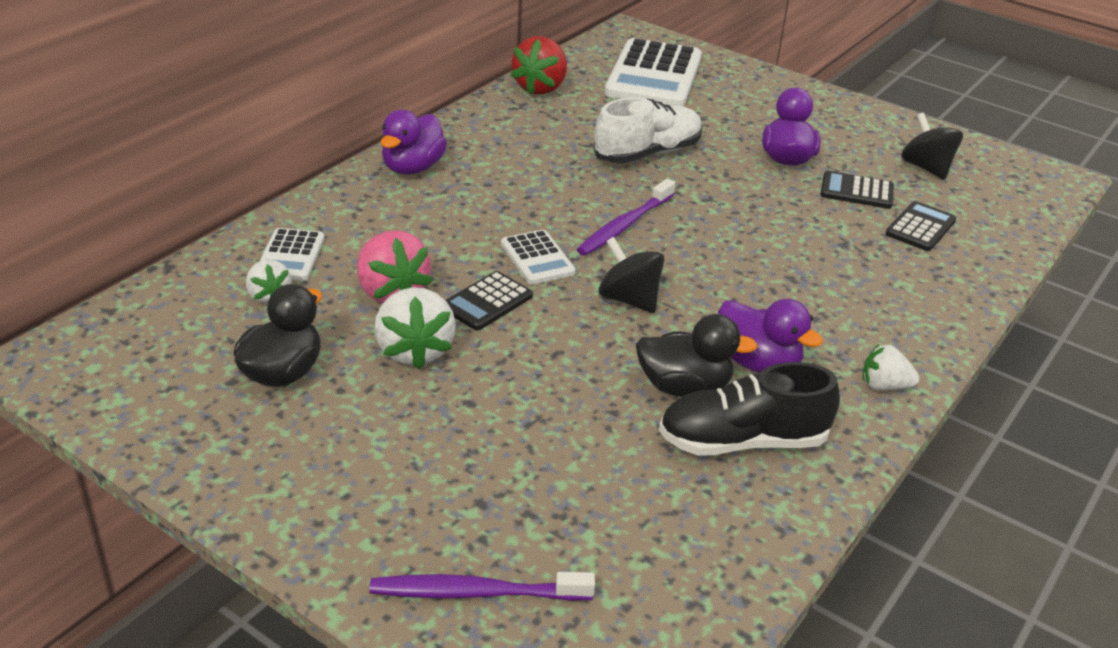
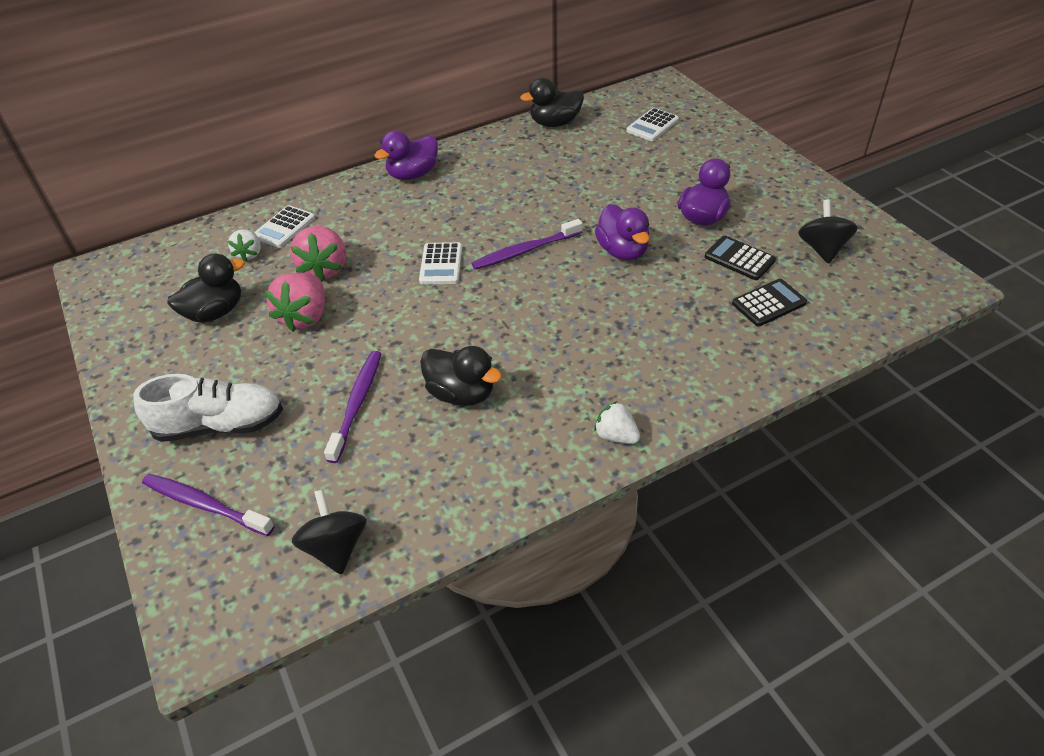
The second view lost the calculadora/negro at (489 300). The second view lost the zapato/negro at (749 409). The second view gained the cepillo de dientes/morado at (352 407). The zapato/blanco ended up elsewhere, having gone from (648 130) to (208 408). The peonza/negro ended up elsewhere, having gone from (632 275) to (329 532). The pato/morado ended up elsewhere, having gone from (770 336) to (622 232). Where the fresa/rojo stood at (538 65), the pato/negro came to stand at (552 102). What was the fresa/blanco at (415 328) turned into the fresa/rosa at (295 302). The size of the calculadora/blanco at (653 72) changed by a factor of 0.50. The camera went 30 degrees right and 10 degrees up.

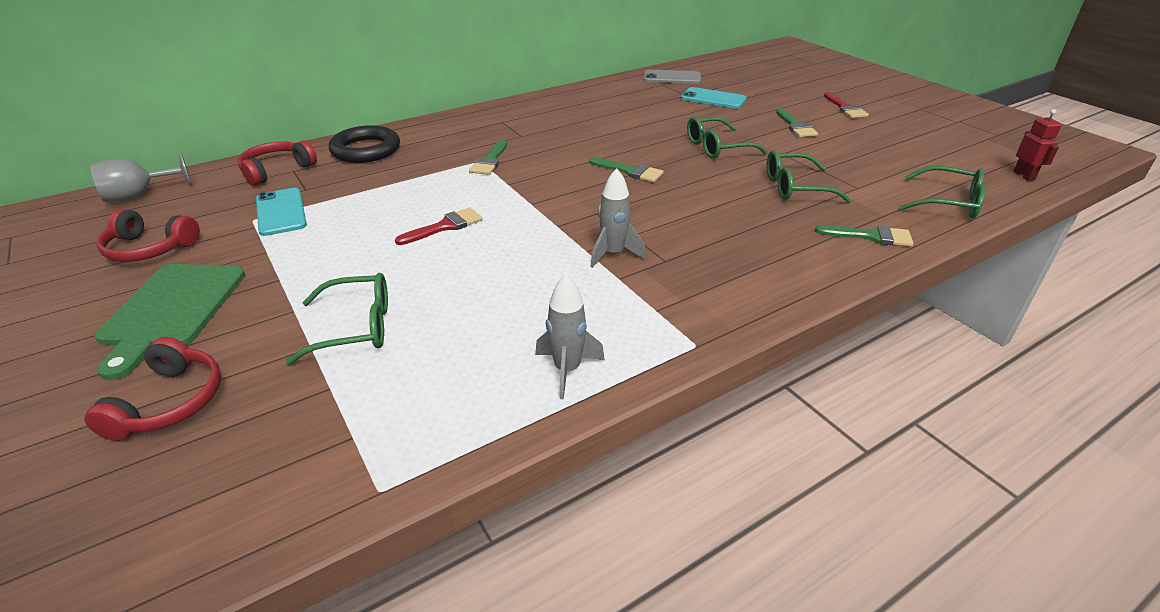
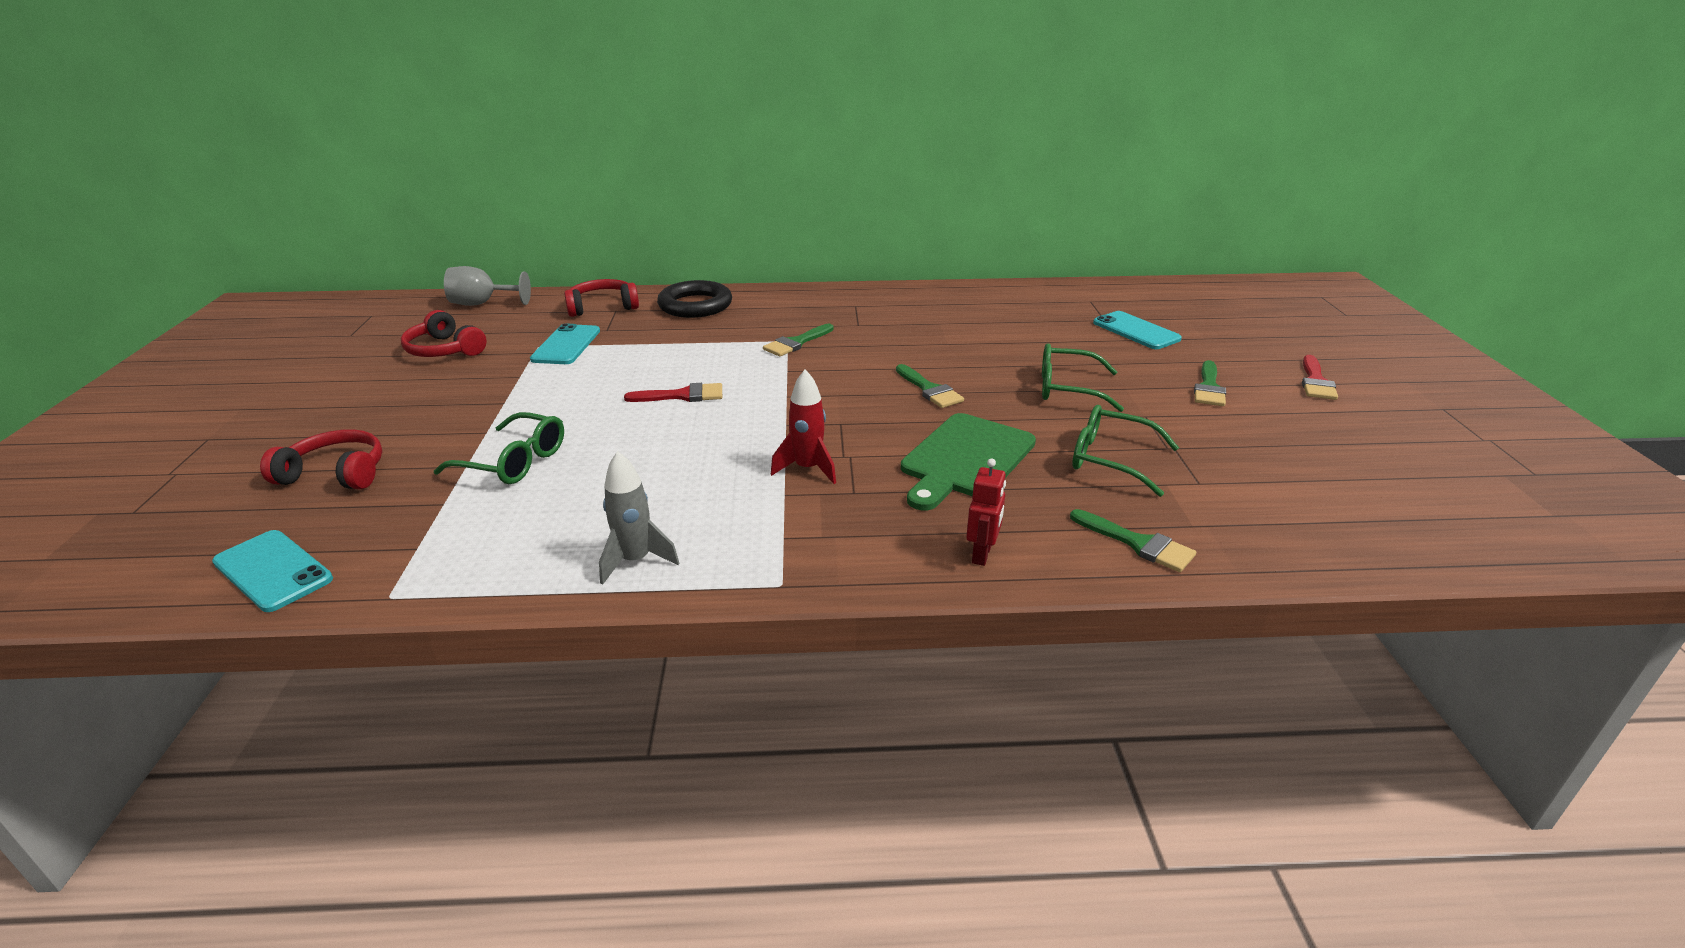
The second view lost the móvil/gris at (672 76). The second view lost the gafas/verde at (943 192). The second view gained the móvil/turquesa at (272 571). The tabla de cortar/verde ended up elsewhere, having gone from (170 322) to (968 462). The robot/rojo ended up elsewhere, having gone from (1037 145) to (986 512). What was the cohete/gris at (617 218) turned into the cohete/rojo at (803 427). The auriculares/rojo at (152 389) ended up facing another way, 120 degrees counterclockwise from before. The camera went 30 degrees right and 5 degrees down.

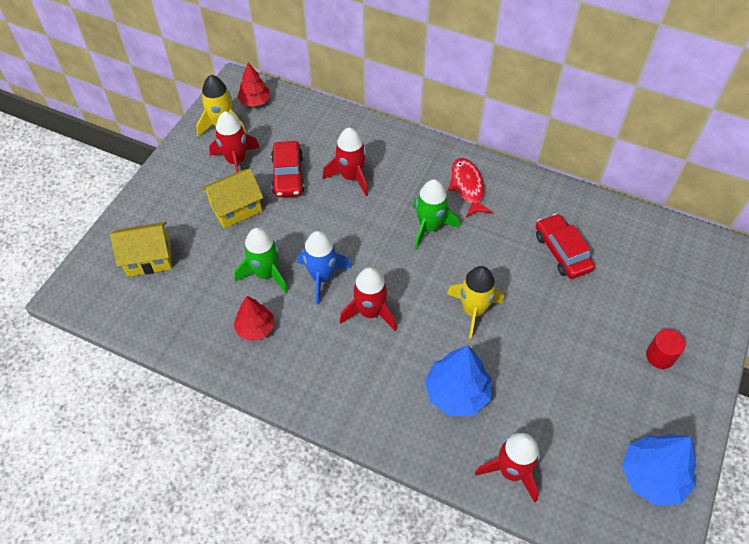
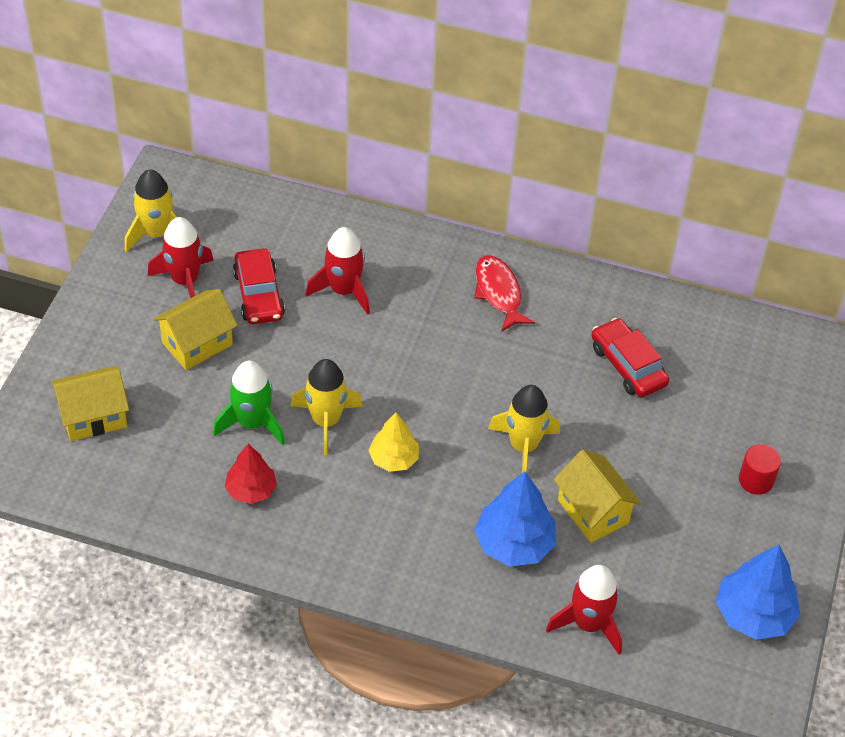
The second view lost the árbol/rojo at (253 85). The second view lost the cohete/verde at (436 214). The second view gained the casa/amarillo at (597 496). Where the cohete/rojo stood at (368 299), the árbol/amarillo came to stand at (394 442). What was the cohete/azul at (324 267) turned into the cohete/amarillo at (326 407). The camera went 10 degrees left and 5 degrees down.

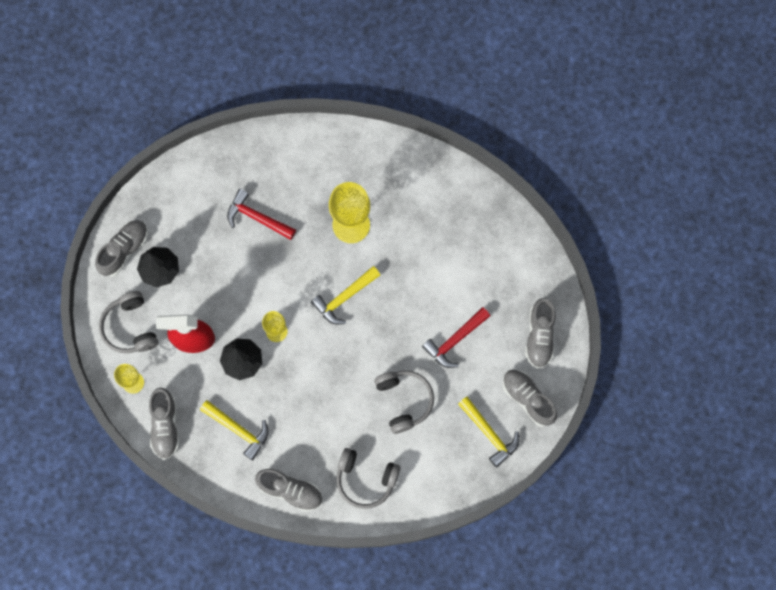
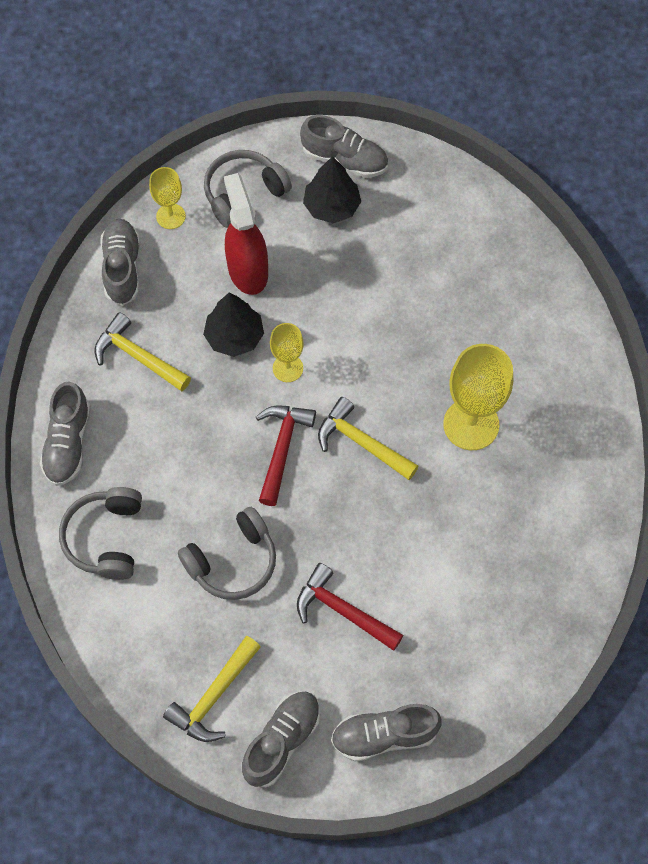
The martillo/rojo ended up elsewhere, having gone from (261 214) to (286 455). The zapato/gris at (164 424) ended up facing another way, 105 degrees clockwise from before. The martillo/amarillo at (234 430) ended up facing another way, 105 degrees clockwise from before. The camera went 75 degrees right and 10 degrees down.

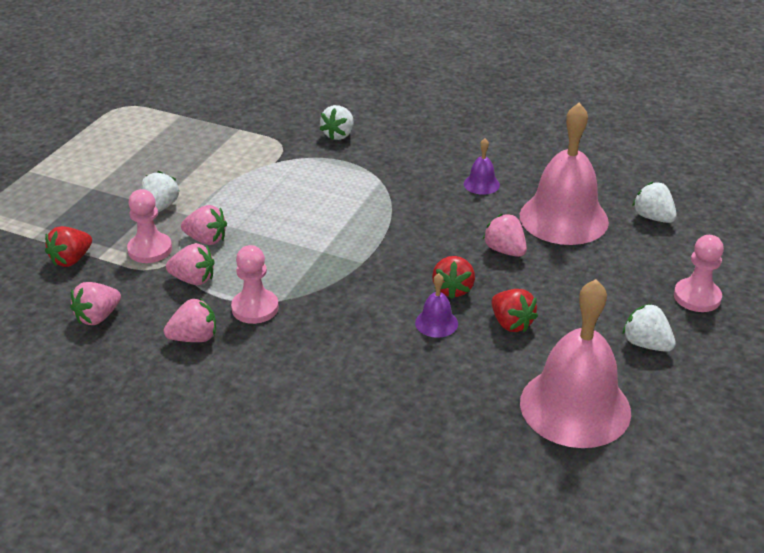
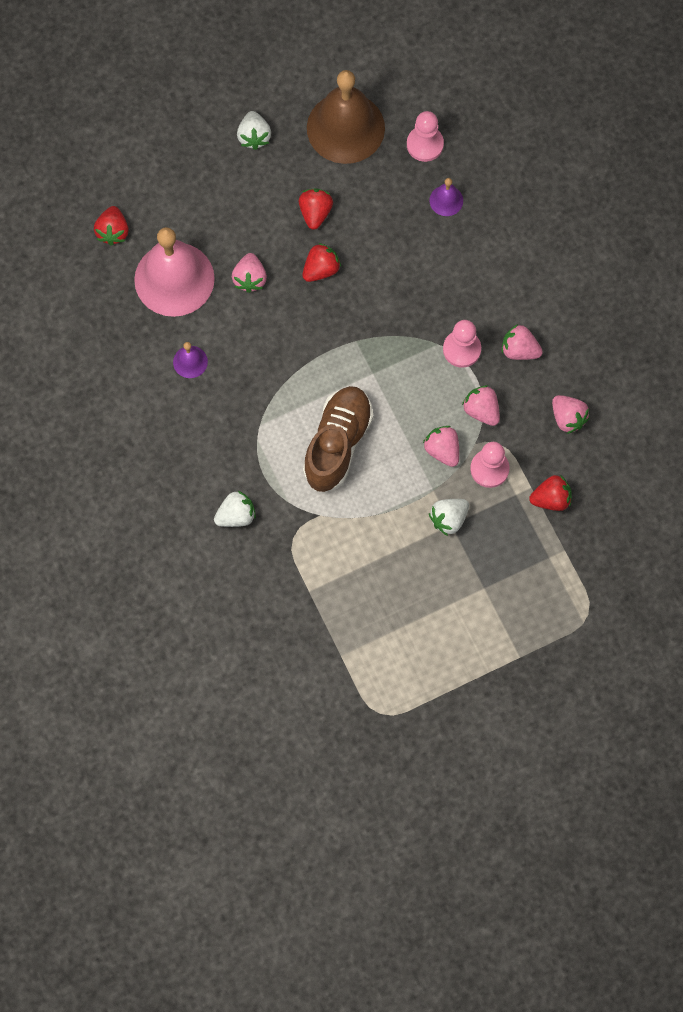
The second view gained the zapato/marrón at (338 439). The campana/morado ended up elsewhere, having gone from (436 305) to (446 197). The peón/rosa ended up elsewhere, having gone from (699 273) to (425 136). What was the campana/rosa at (575 363) turned into the campana/marrón at (346 117). What was the fresa/blanco at (654 202) turned into the fresa/rojo at (111 226). The fresa/rosa at (95 303) ended up facing another way, 60 degrees clockwise from before. The camera went 140 degrees left and 35 degrees up.

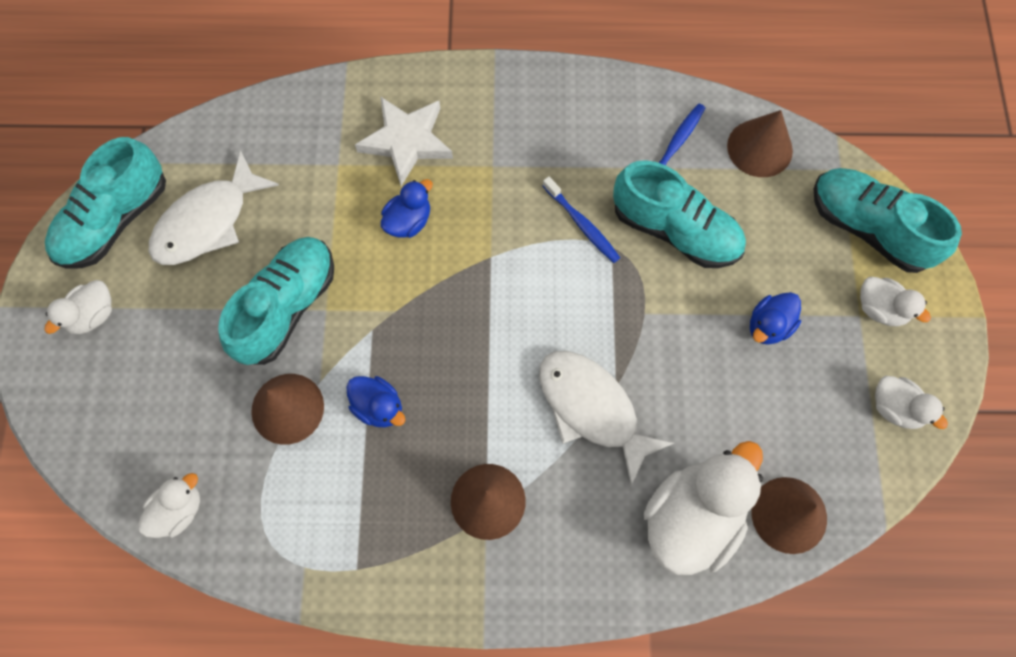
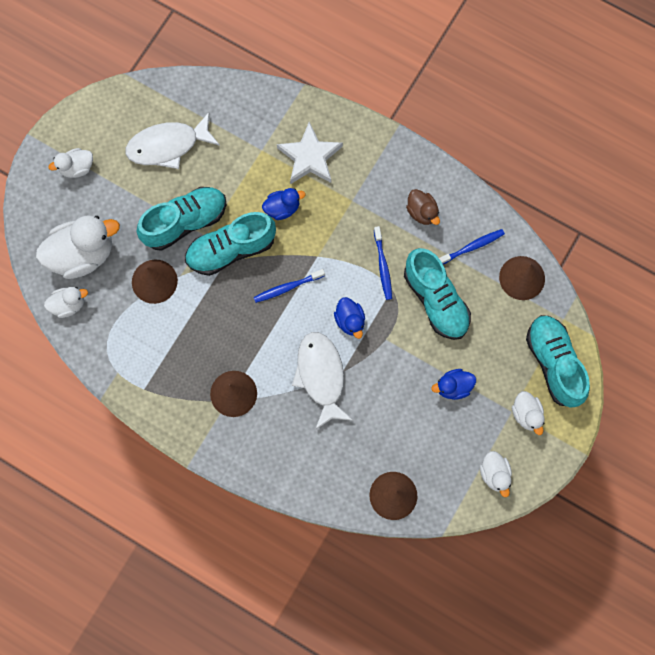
The second view gained the cepillo de dientes/azul at (289 286). The second view gained the pato/marrón at (423 207). The zapato/turquesa ended up elsewhere, having gone from (105 203) to (230 244). The pato/azul ended up elsewhere, having gone from (376 401) to (349 318). The pato/blanco ended up elsewhere, having gone from (703 508) to (78 247). The camera went 30 degrees right and 5 degrees up.

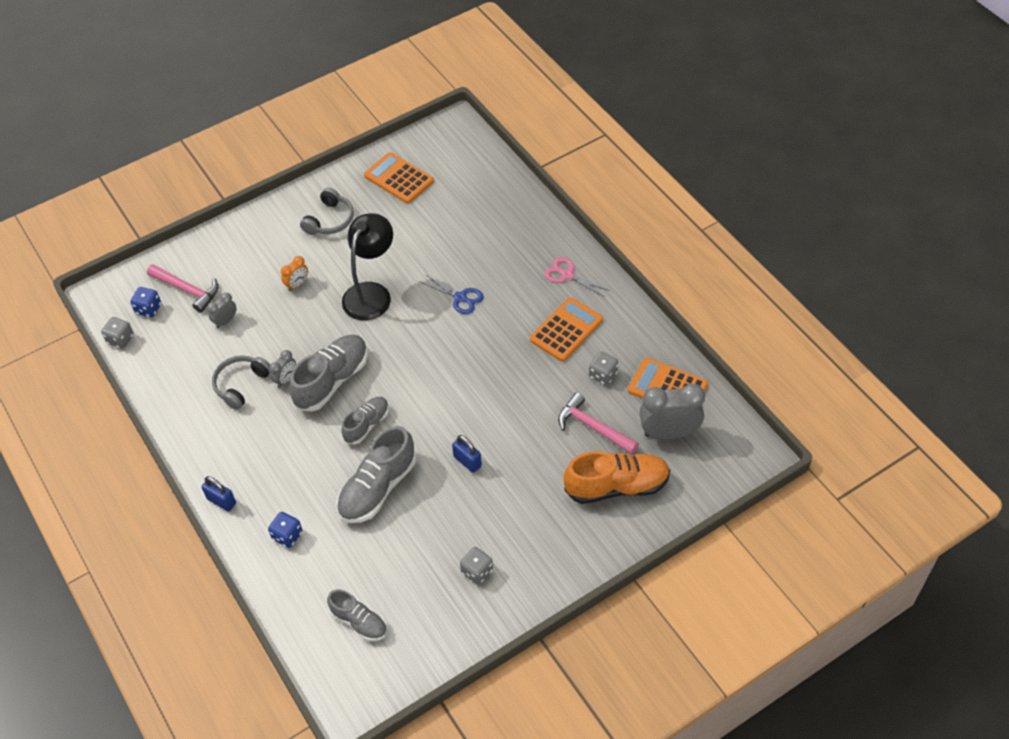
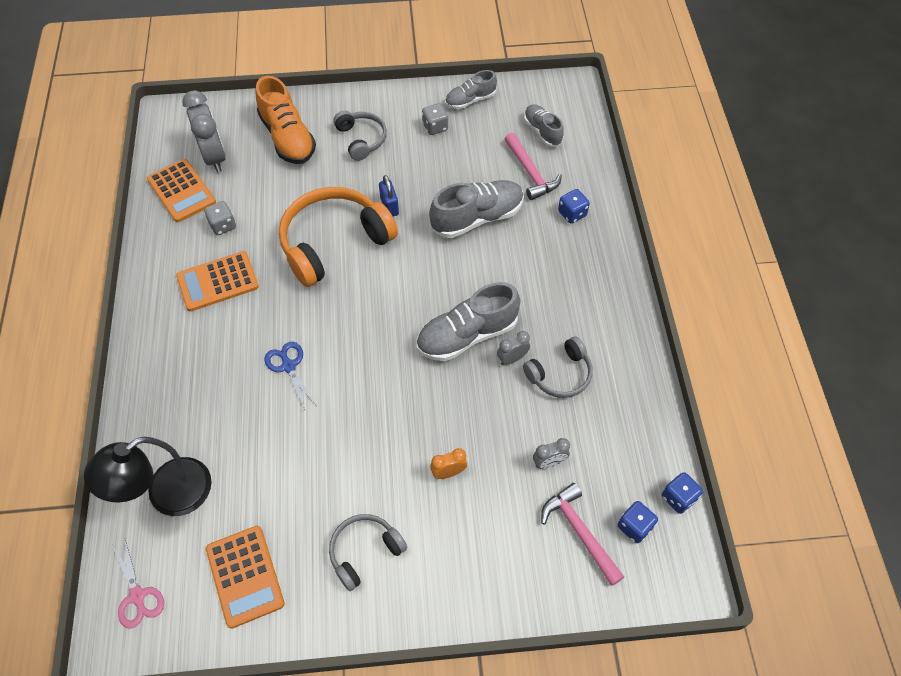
The second view lost the candado/azul at (219 494). The second view gained the auriculares/naranja at (338 237). The second view gained the auriculares/gris at (360 136). The zapato/gris ended up elsewhere, having gone from (365 421) to (471 89). The lámpara/negro ended up elsewhere, having gone from (367 266) to (148 476). The tijeras/rosa ended up elsewhere, having gone from (577 277) to (138 584). The martillo/rosa ended up elsewhere, having gone from (598 423) to (533 166). What was the dado/gris at (117 333) turned into the dado/azul at (682 493). The zapato/naranja at (617 477) ended up facing another way, 135 degrees counterclockwise from before. The despertador/gris at (672 411) ended up facing another way, 135 degrees counterclockwise from before. The camera went 155 degrees left and 5 degrees up.

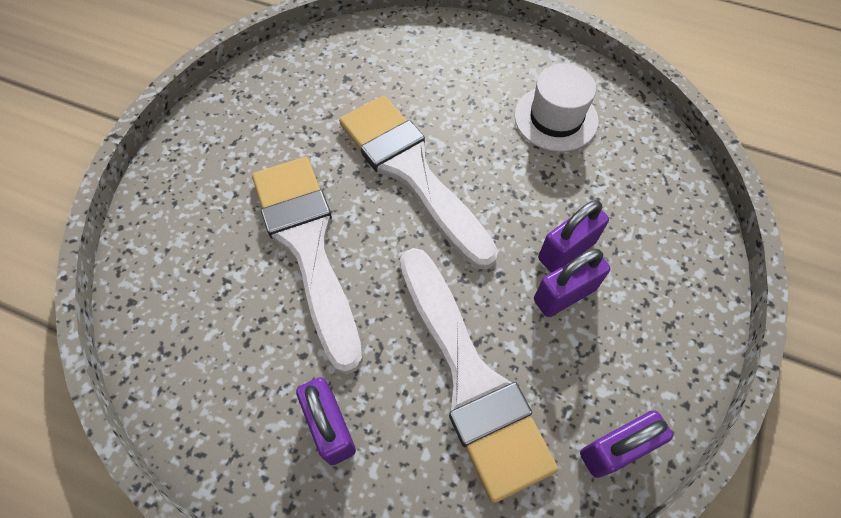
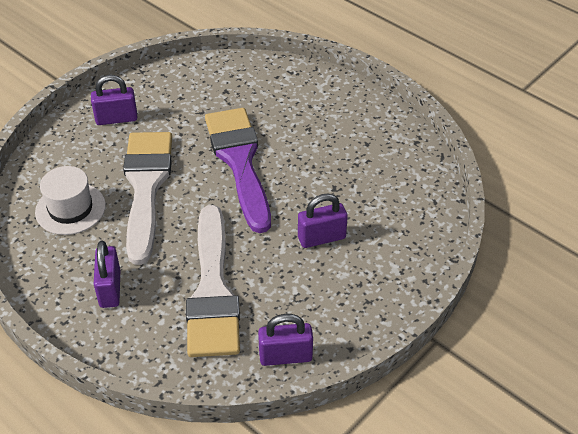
The sombrero/blanco ended up elsewhere, having gone from (556 108) to (70 200). The candado/morado ended up elsewhere, having gone from (572 283) to (114 100). What was the pincel/blanco at (418 182) turned into the pincel/morado at (238 170). The camera went 20 degrees right and 15 degrees down.

